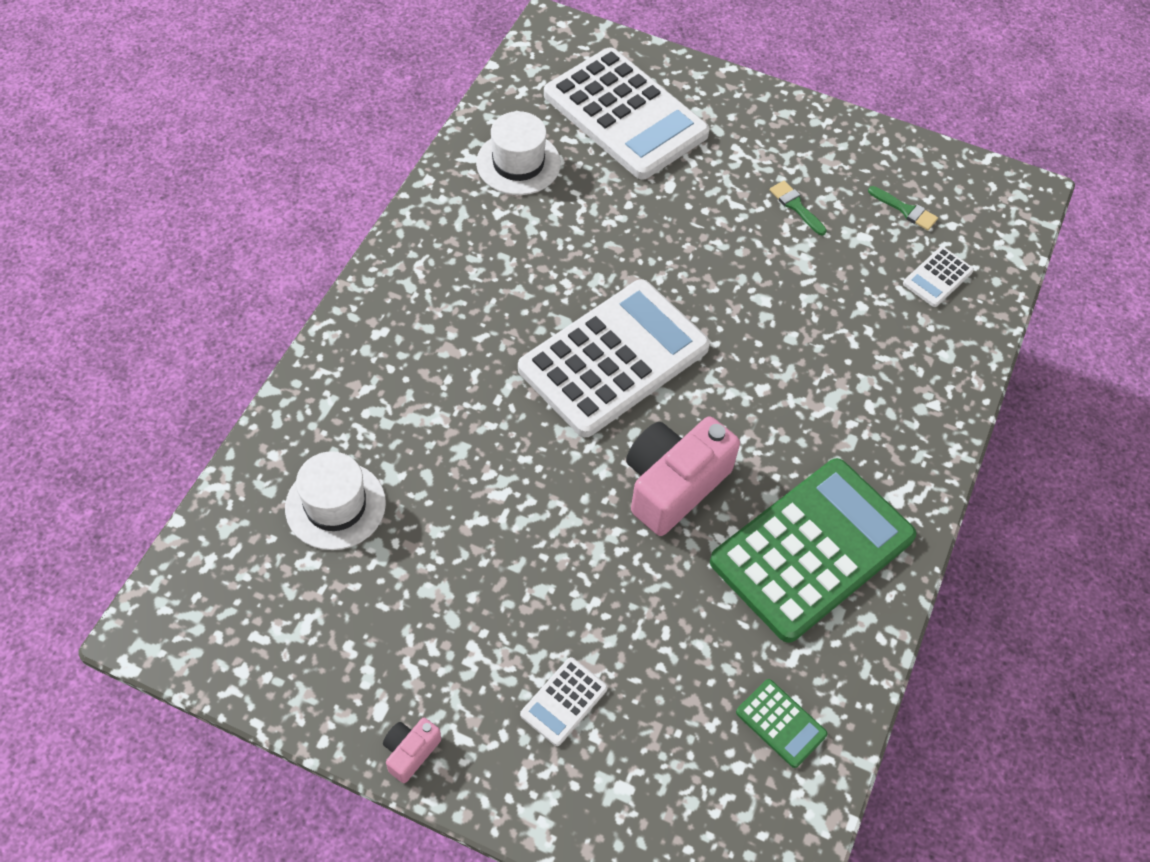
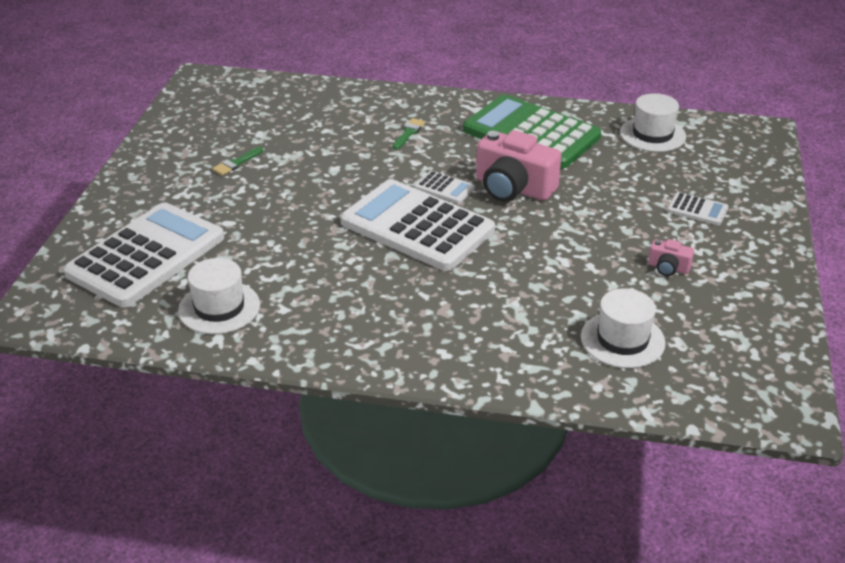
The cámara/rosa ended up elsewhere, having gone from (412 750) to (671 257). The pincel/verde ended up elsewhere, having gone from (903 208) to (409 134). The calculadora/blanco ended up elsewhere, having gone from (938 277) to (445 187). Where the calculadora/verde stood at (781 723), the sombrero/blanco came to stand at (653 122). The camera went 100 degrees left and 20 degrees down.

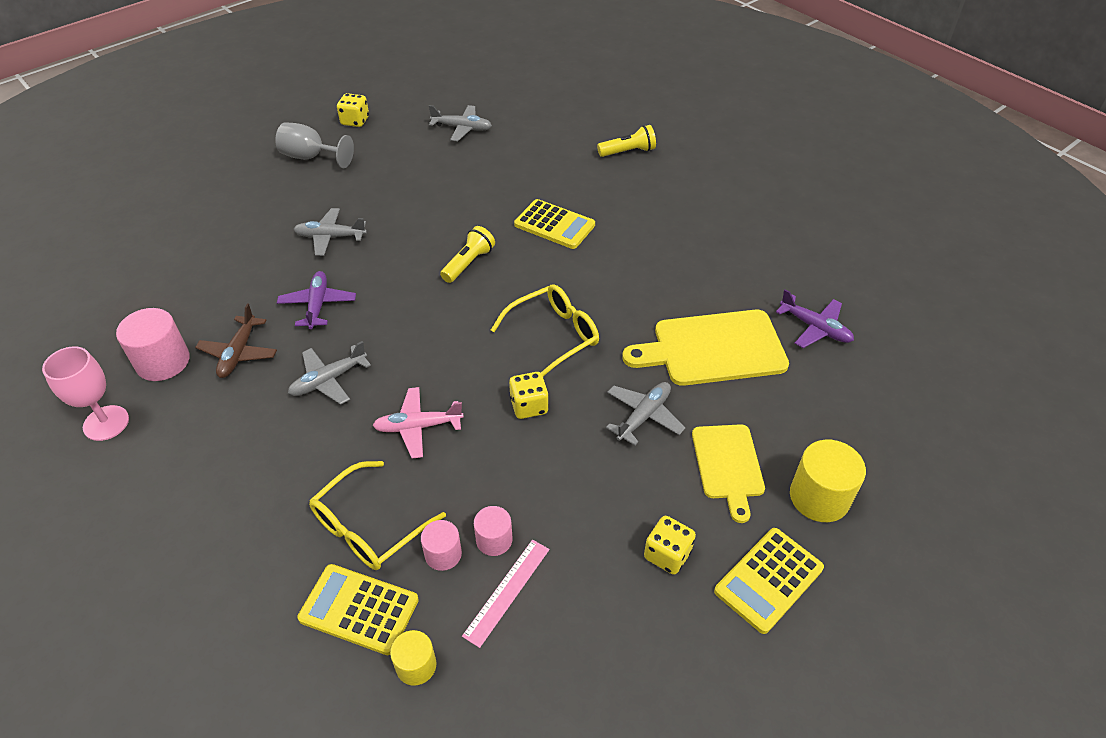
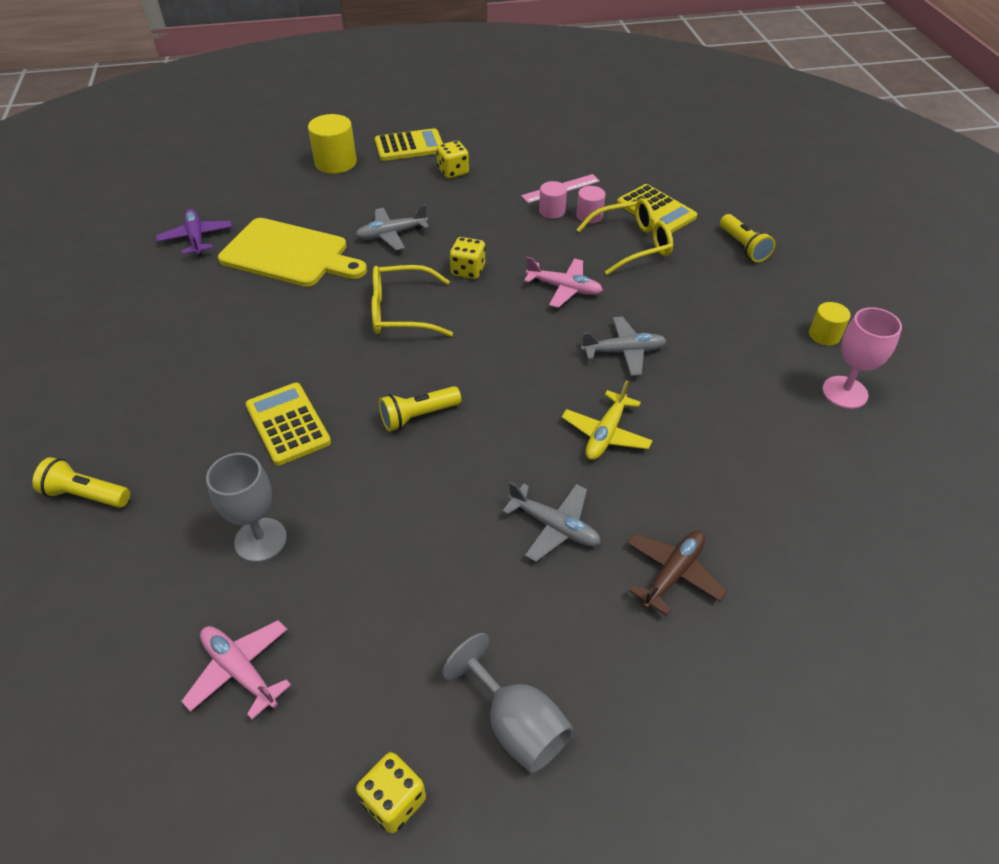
The second view lost the cilindro/rosa at (153 344). The second view lost the tabla de cortar/amarillo at (728 473). The second view gained the copa/gris at (246 507). The second view gained the lámpara de mano/amarillo at (747 238). The avión/marrón ended up elsewhere, having gone from (236 341) to (677 573). The cilindro/amarillo ended up elsewhere, having gone from (413 658) to (830 323). What was the avión/morado at (316 300) turned into the avión/amarillo at (607 420). What was the avión/gris at (460 123) turned into the avión/rosa at (236 670). The camera went 150 degrees left and 0 degrees up.

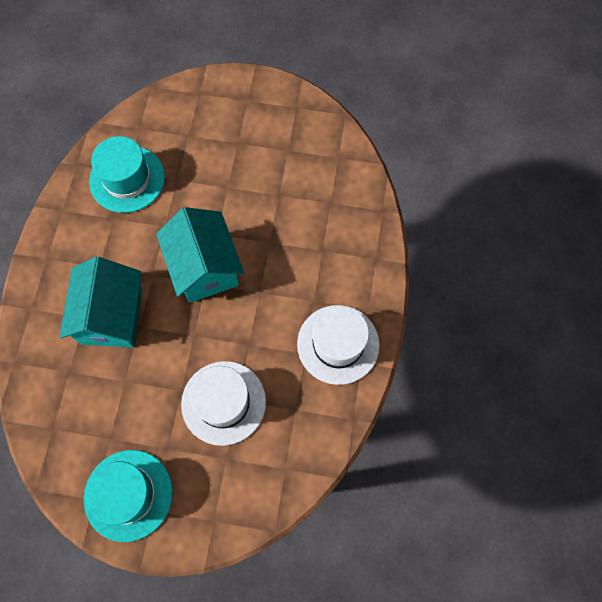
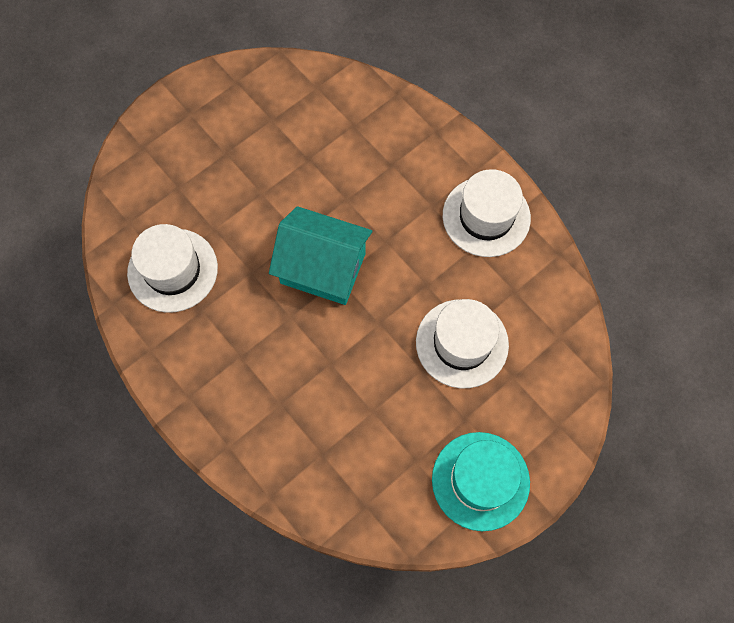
The second view lost the casa/turquesa at (100 302). What was the sombrero/turquesa at (127 174) turned into the sombrero/blanco at (172 268). The camera went 50 degrees left and 0 degrees up.

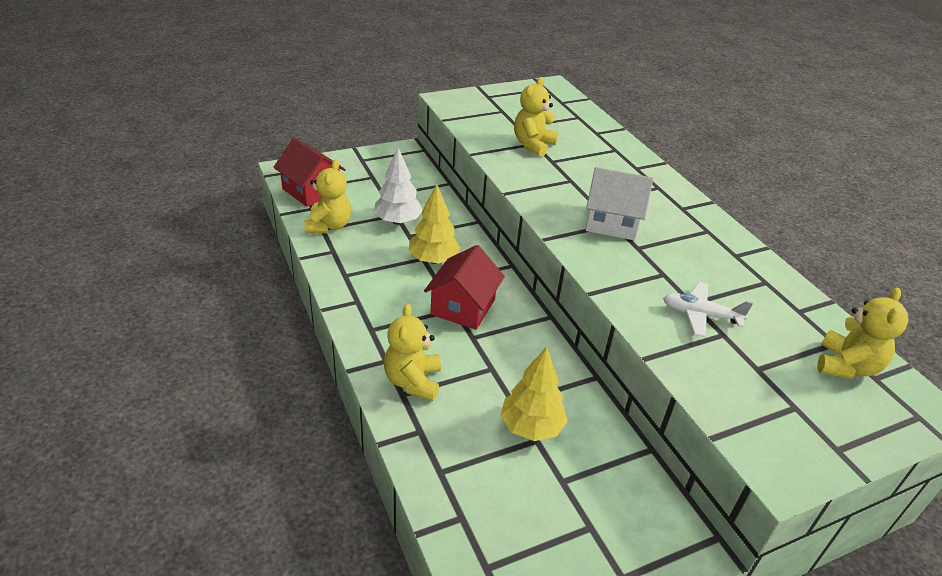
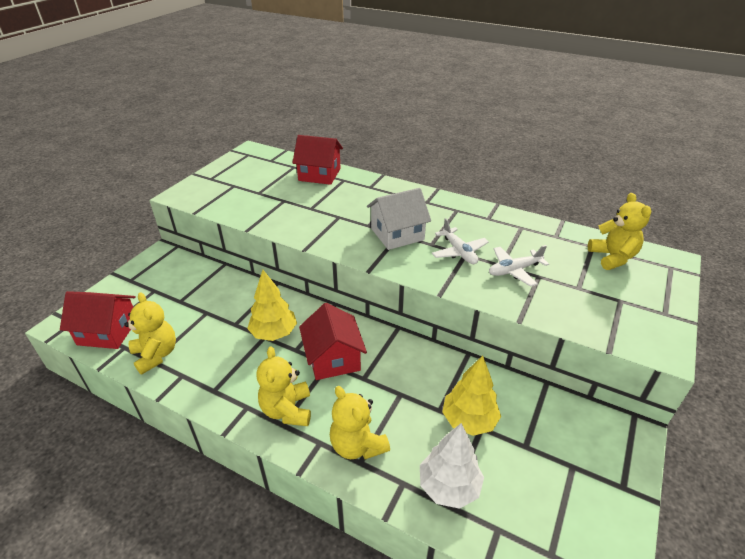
The second view gained the casa/rojo at (317 160). The second view gained the avión/blanco at (460 241). The árbol/blanco ended up elsewhere, having gone from (398 186) to (452 466). The osito/amarillo ended up elsewhere, having gone from (536 117) to (283 386). The camera went 35 degrees left and 0 degrees up.

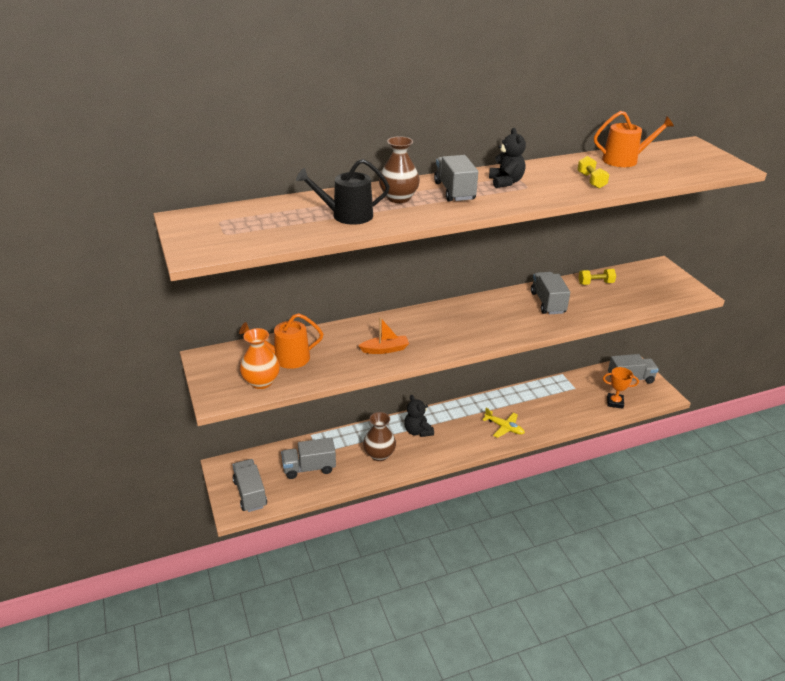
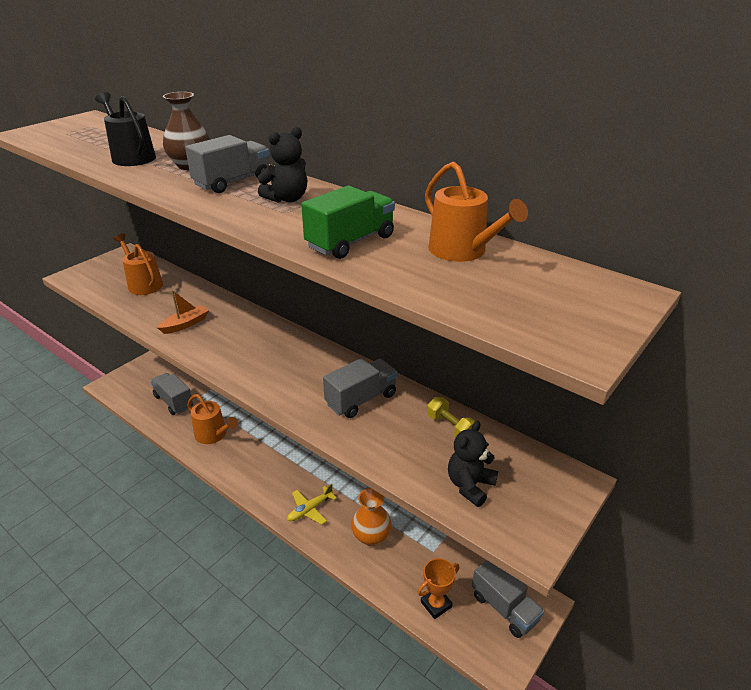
The second view lost the camión/gris at (250 485). The florero/naranja ended up elsewhere, having gone from (260 358) to (371 517). The osito/negro ended up elsewhere, having gone from (419 416) to (473 464). Where the florero/marrón stood at (379 436), the regadera/naranja came to stand at (212 419). Where the mancuerna/amarillo stood at (593 172), the camión/verde came to stand at (348 222). The barco/naranja at (383 335) ended up facing another way, 90 degrees counterclockwise from before. The avión/amarillo at (503 423) ended up facing another way, 45 degrees clockwise from before. The trofeo/naranja at (621 388) ended up facing another way, 75 degrees clockwise from before. The camera went 60 degrees right and 0 degrees up.

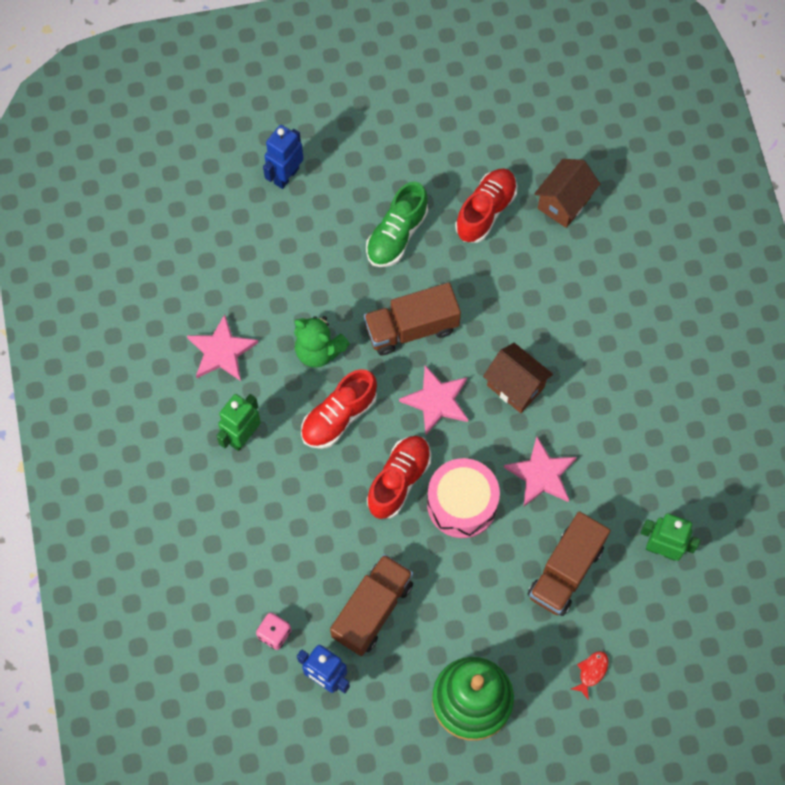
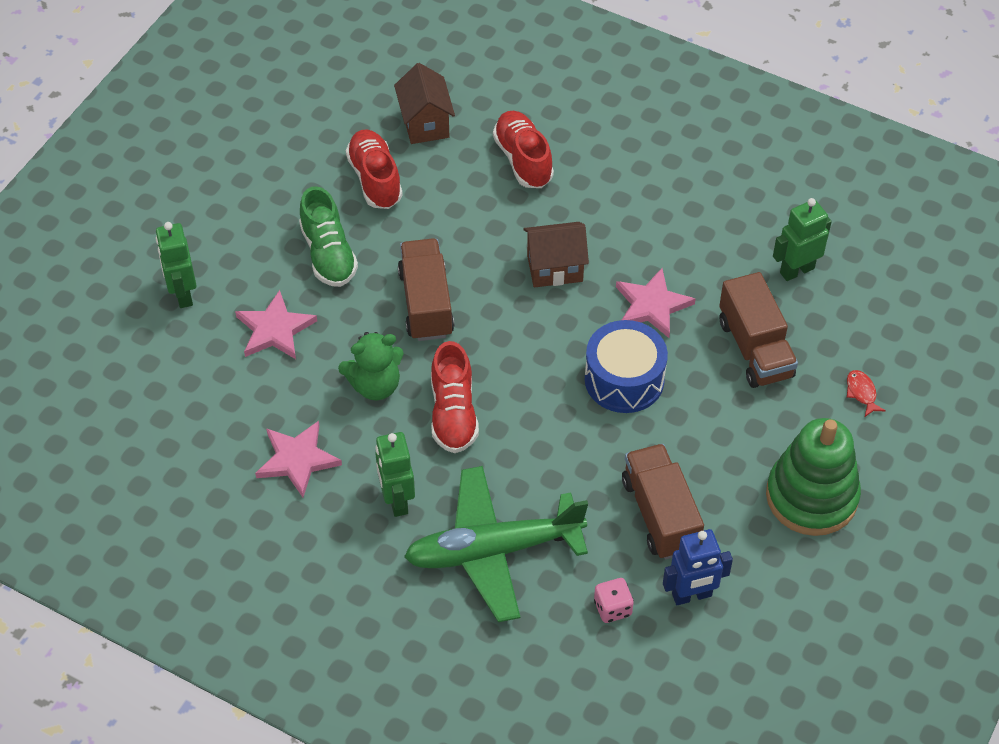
The second view gained the avión/verde at (496 544). The zapato/rojo ended up elsewhere, having gone from (399 477) to (523 149). The estrella/rosa ended up elsewhere, having gone from (433 400) to (276 324). What was the robot/azul at (283 157) turned into the robot/verde at (176 265). What was the tambor/rosa at (463 498) turned into the tambor/azul at (626 366). The camión/marrón at (412 319) ended up facing another way, 150 degrees clockwise from before. The camera went 50 degrees left and 15 degrees down.

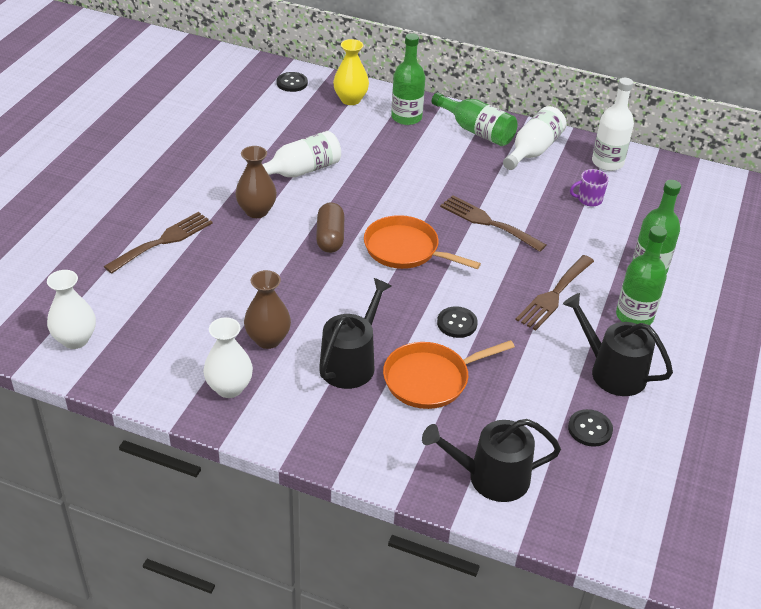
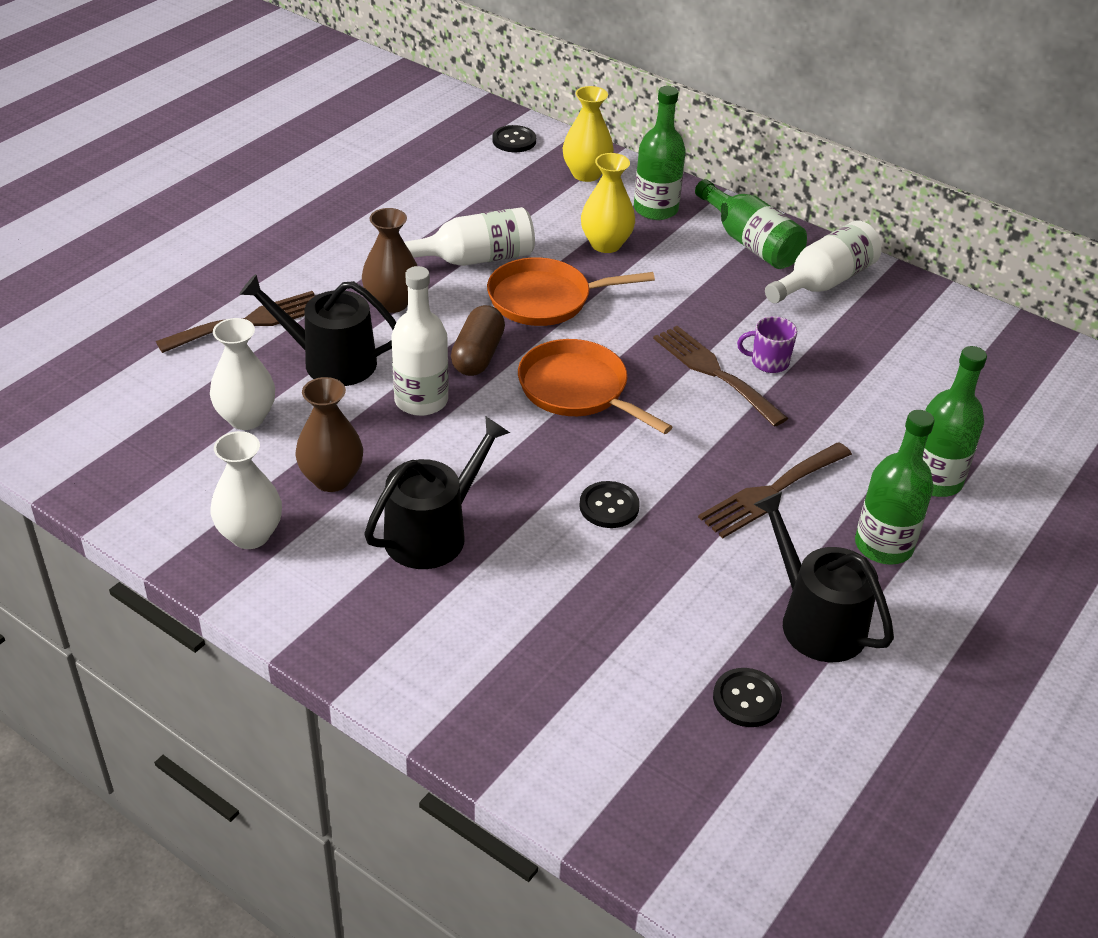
The second view gained the florero/amarillo at (608 203). The florero/blanco ended up elsewhere, having gone from (71 309) to (242 374). The sartén/naranja ended up elsewhere, having gone from (449 374) to (571 291). The regadera/negro ended up elsewhere, having gone from (491 460) to (317 330). The taza/morado ended up elsewhere, having gone from (589 188) to (767 344). The botella/blanco ended up elsewhere, having gone from (613 124) to (420 341). The camera went 15 degrees right and 0 degrees up.

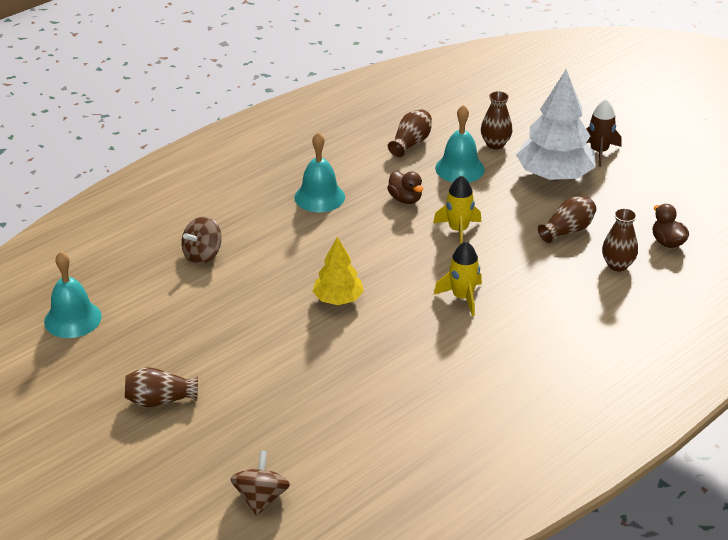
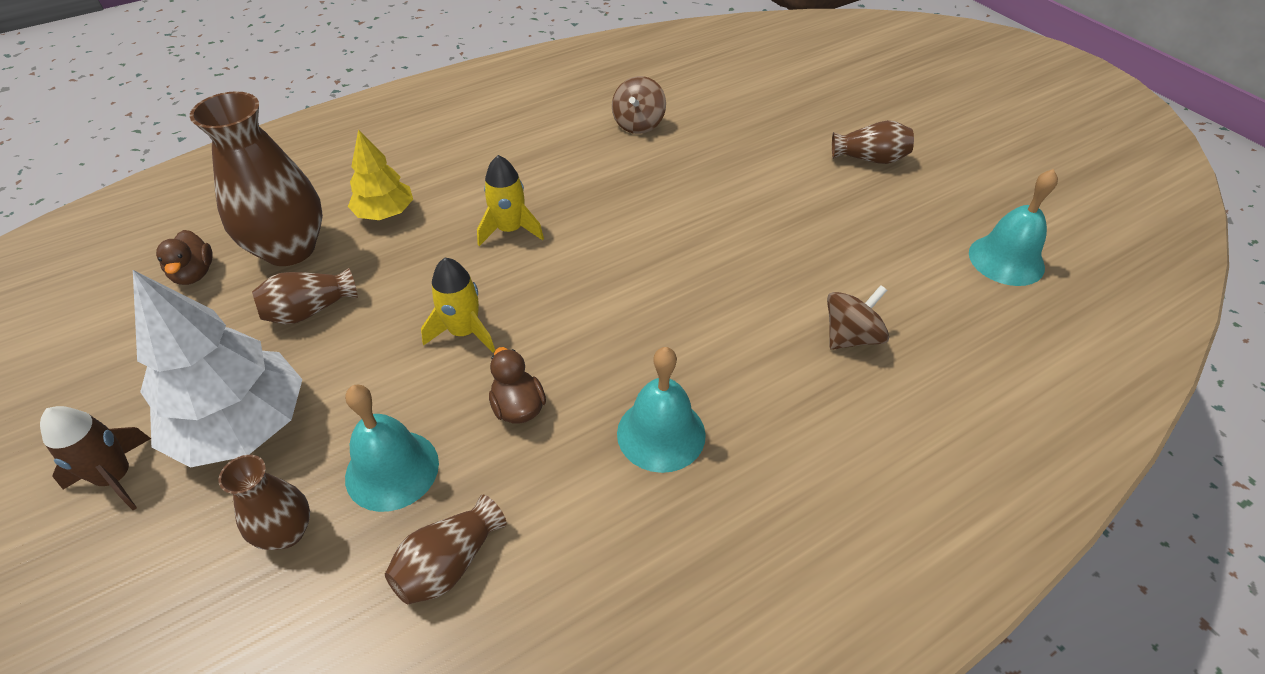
The peonza/marrón ended up elsewhere, having gone from (260 483) to (639 105). The árbol/amarillo ended up elsewhere, having gone from (338 271) to (380 174). The size of the florero/marrón at (620 239) changed by a factor of 1.90. The camera went 170 degrees left and 10 degrees up.

